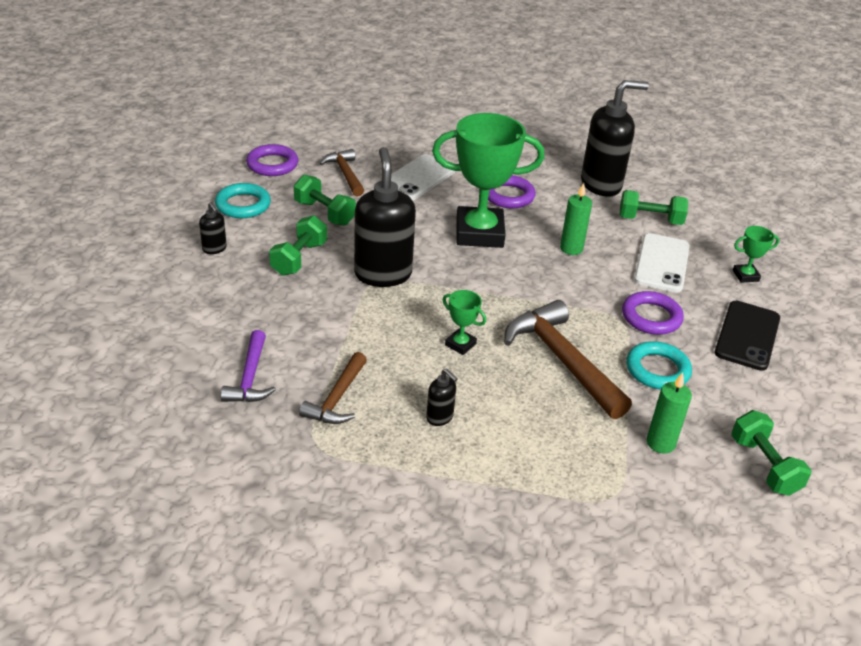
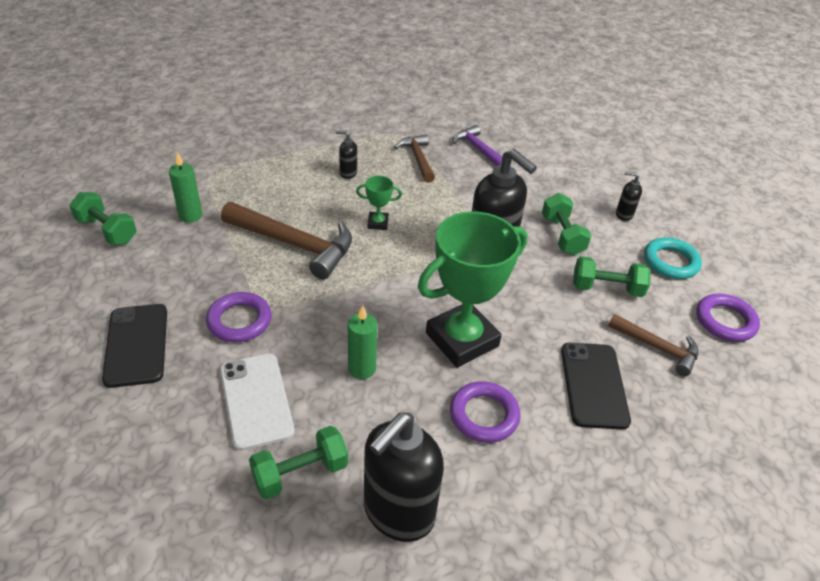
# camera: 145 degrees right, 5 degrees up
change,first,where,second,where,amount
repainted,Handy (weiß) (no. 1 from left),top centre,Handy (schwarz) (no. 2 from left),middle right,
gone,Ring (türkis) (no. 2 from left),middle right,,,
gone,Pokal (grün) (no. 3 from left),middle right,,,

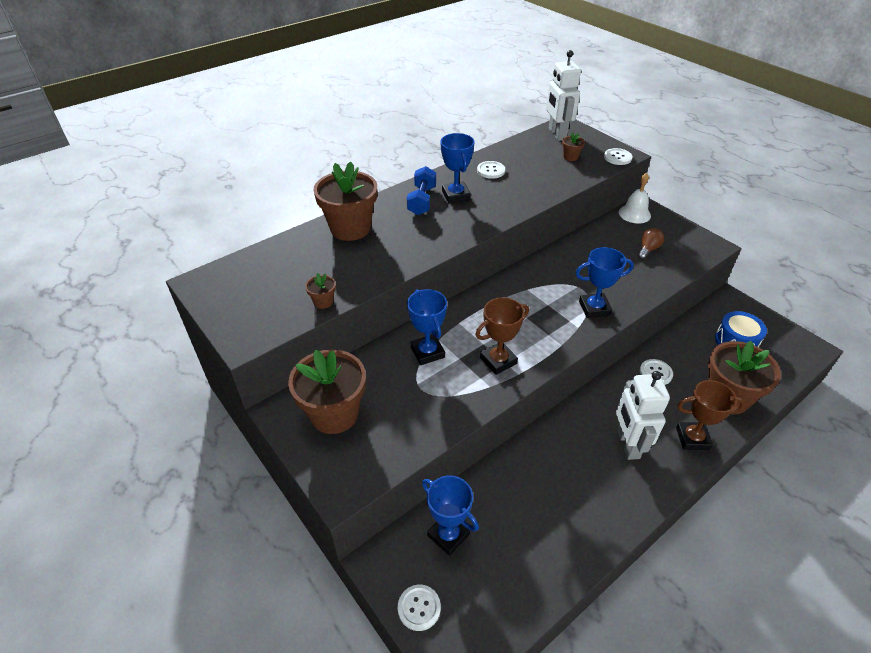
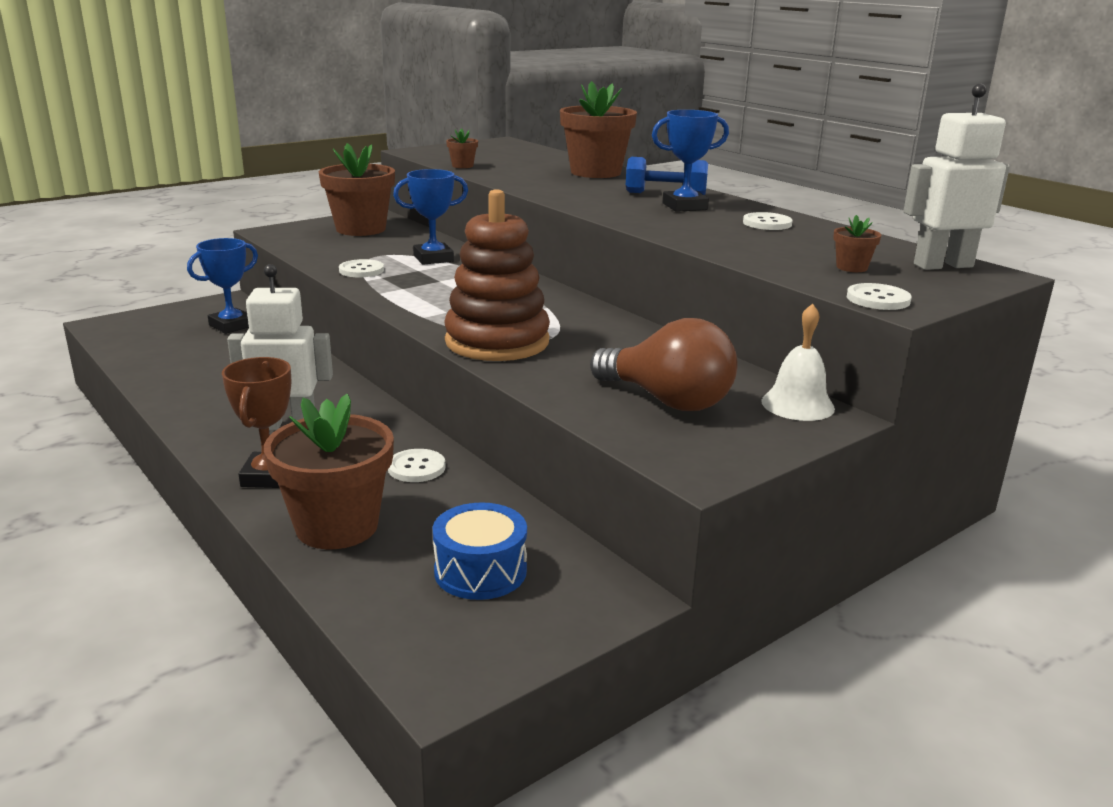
# camera: 90 degrees right, 20 degrees down
change,first,where,second,where,amount
shifted,Knopf (weiß) (no. 1 from left),bottom centre,,top left,
gone,Pokal (braun) (no. 1 from left),centre,,,
swapped,Pokal (blau) (no. 4 from left),middle right,Stapelspielzeug (braun),centre,
scaled,Glühbirne (braun),middle right,,centre,x2.02

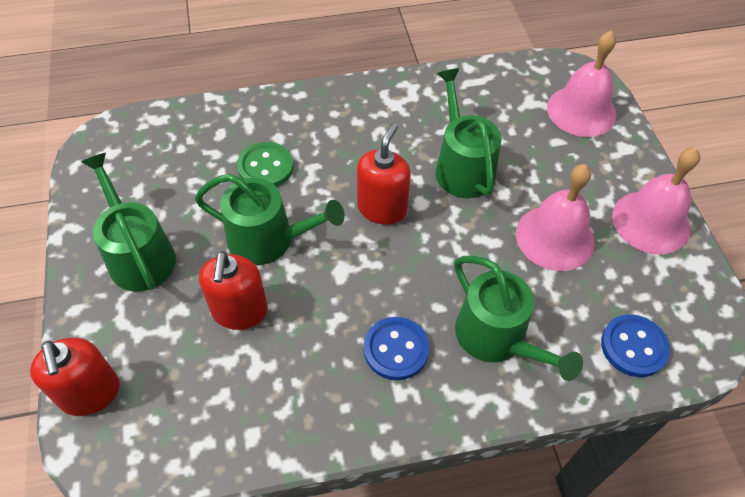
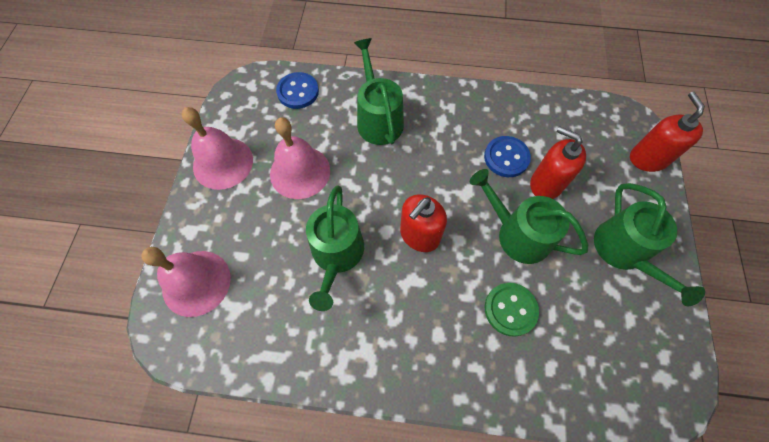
# camera: 160 degrees left, 10 degrees up
change,first,where,second,where,amount
rotated,Seifenspender (rot) (no. 2 from left),middle left,,middle right,75 degrees counterclockwise
shifted,Knopf (blau) (no. 1 from left in the first image),bottom centre,Knopf (blau) (no. 2 from left),centre,

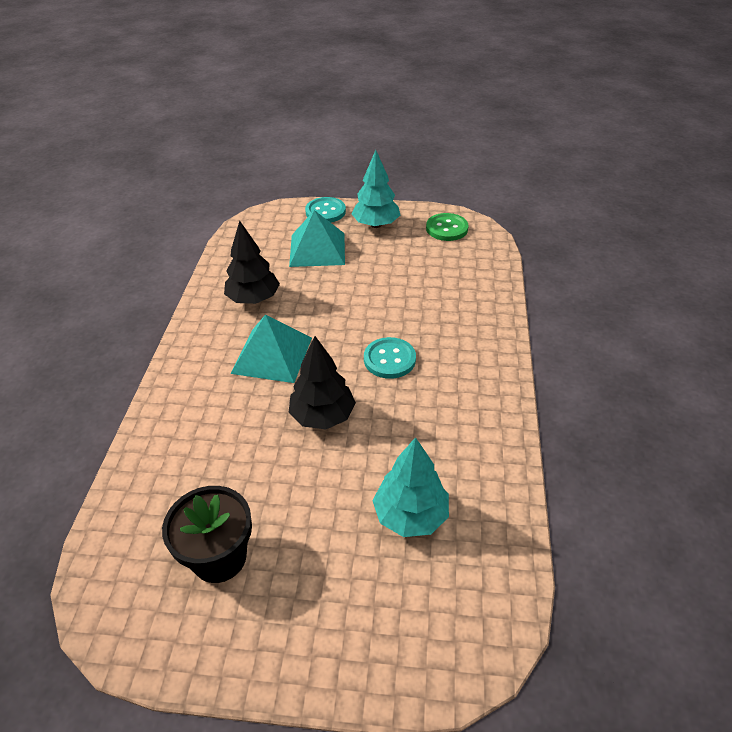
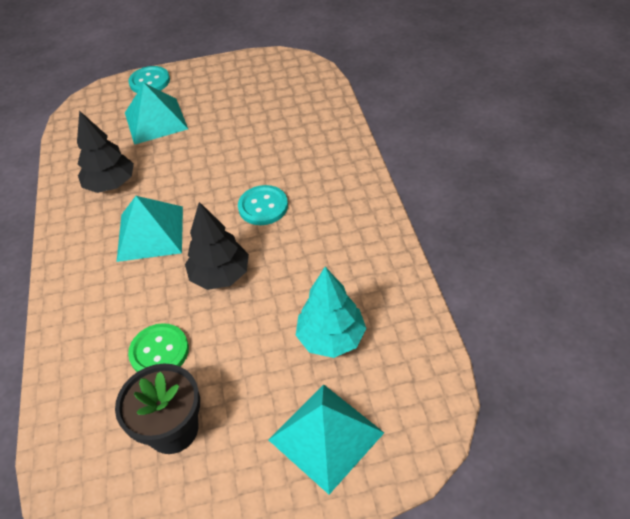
# camera: 15 degrees left, 5 degrees up
change,first,where,second,where,amount
gone,Baum (türkis) (no. 1 from left),top centre,,,
shifted,Knopf (grün),top centre,,bottom left,
new,,,Pyramide (türkis) (no. 3 from left),bottom centre,

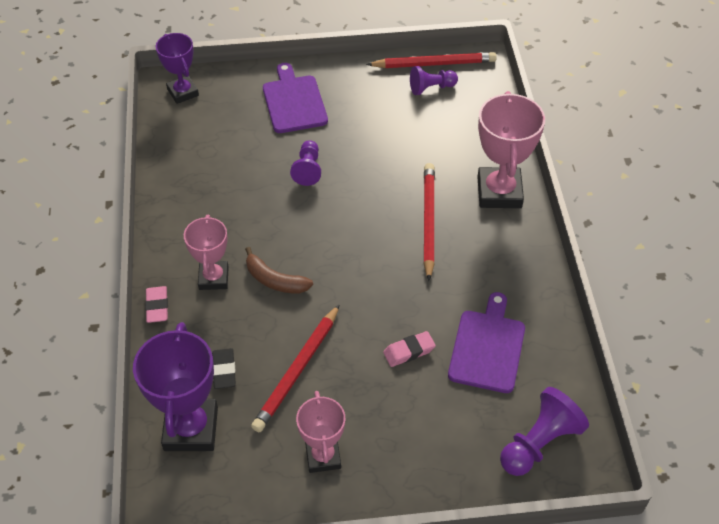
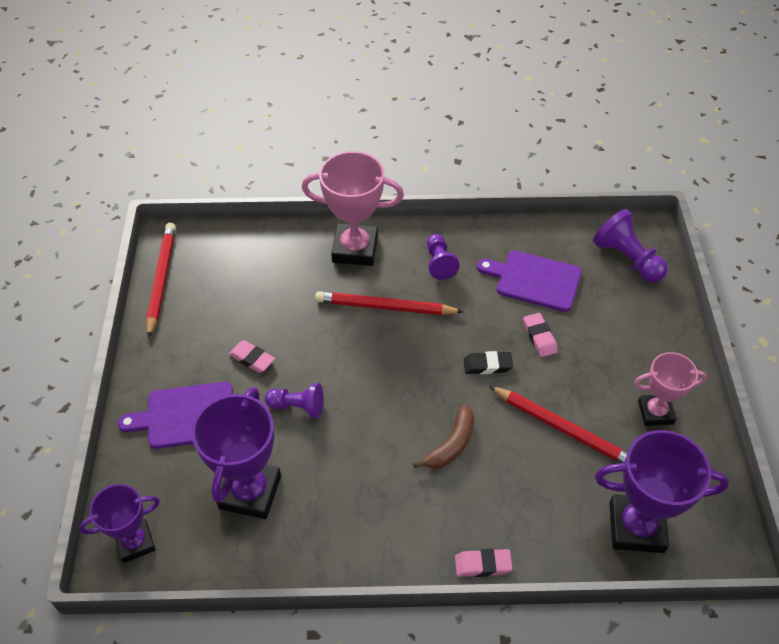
# camera: 85 degrees left, 0 degrees up
change,first,where,second,where,amount
gone,Pokal (rosa) (no. 1 from left),middle left,,,
shifted,Radiergummi (schwarz),bottom left,,centre,
shifted,Bauer (lila) (no. 2 from left),top centre,,centre,
new,,,Pokal (lila) (no. 2 from left),bottom left,
new,,,Radiergummi (rosa) (no. 1 from left),middle left,

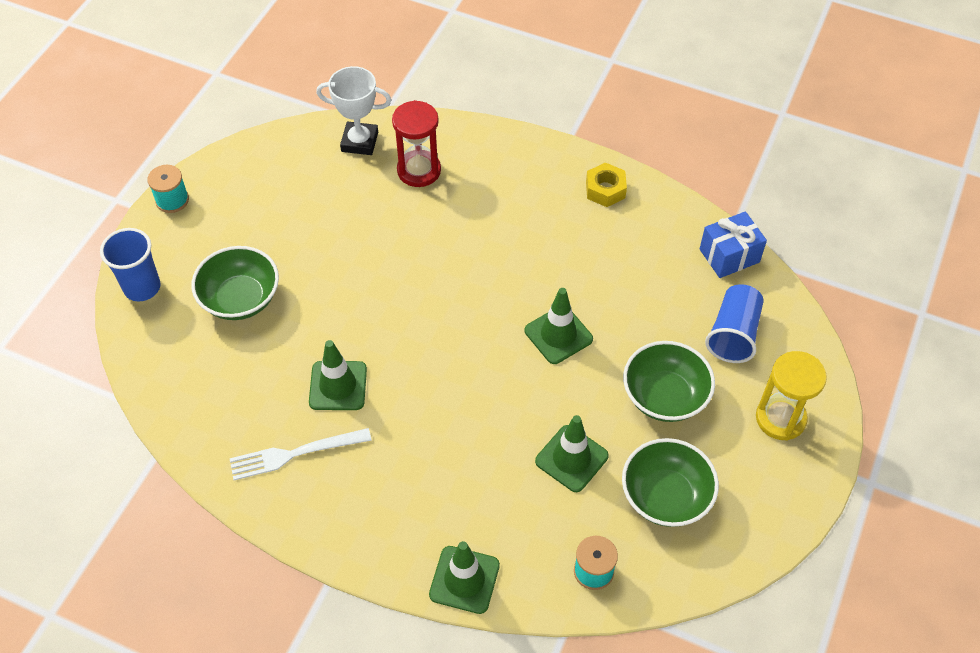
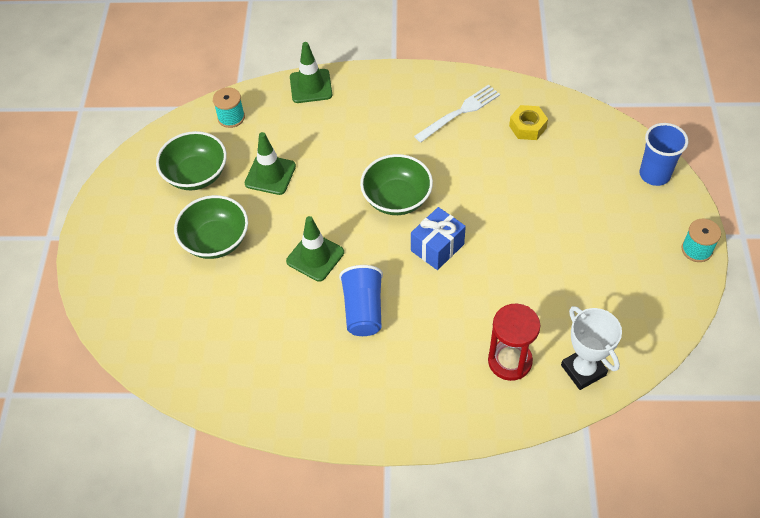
# camera: 160 degrees right, 0 degrees up
change,first,where,second,where,amount
shifted,Schüssel (grün) (no. 1 from left in the first image),middle left,Schüssel (grün) (no. 3 from left),centre,
gone,Leitkegel (grün) (no. 1 from left),centre,,,
rotated,Pokal (weiß),top centre,,bottom right,75 degrees clockwise
shifted,Sechskantmutter (gelb),top centre,,top right,
shifted,Geschenk (blau),middle right,,centre,
shifted,Becher (blau) (no. 2 from left in the first image),middle right,Becher (blau) (no. 1 from left),centre,
gone,Sanduhr (gelb),middle right,,,

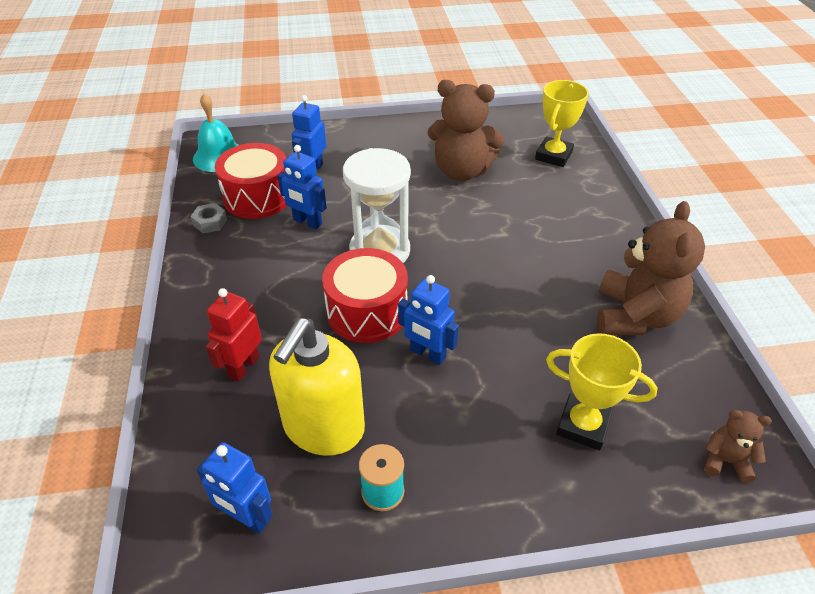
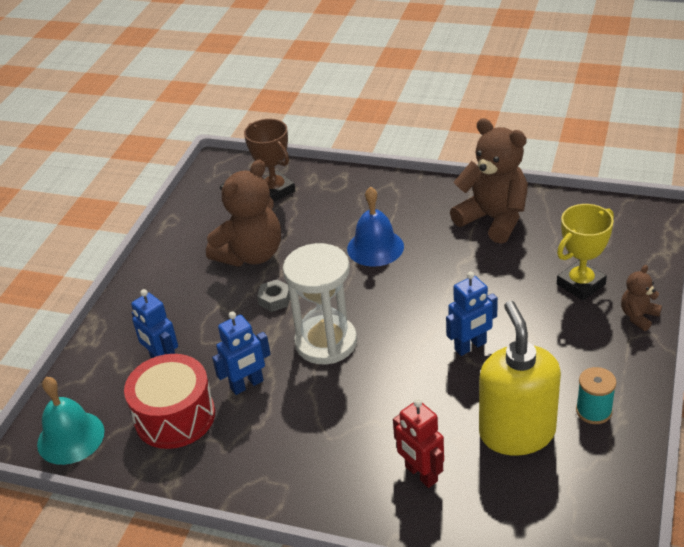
# camera: 60 degrees left, 5 degrees down
change,first,where,second,where,amount
shifted,Sechskantmutter (grau),middle left,,centre,
gone,Roboter (blau) (no. 1 from left),bottom left,,,
rotated,Seifenspender (gelb),centre,,bottom right,150 degrees counterclockwise
gone,Trommel (rot) (no. 2 from left),centre,,,
repainted,Pokal (gelb) (no. 1 from left),top right,Pokal (braun),top centre,
shifted,Teddybär (braun) (no. 3 from left),bottom right,,middle right,
new,,,Glocke (blau),centre,

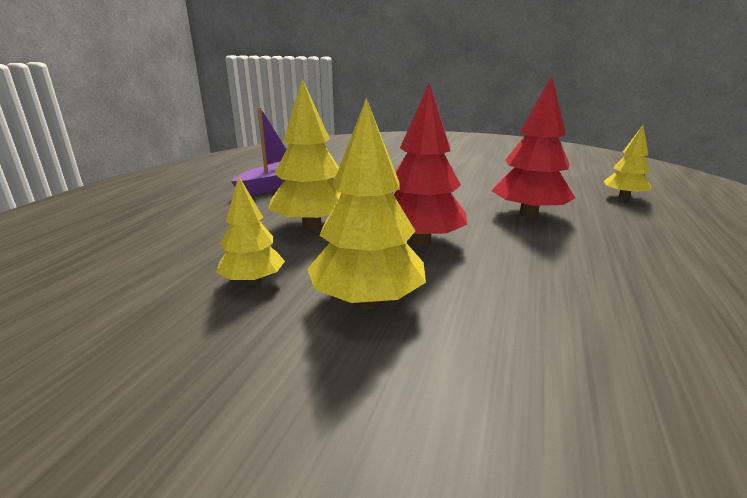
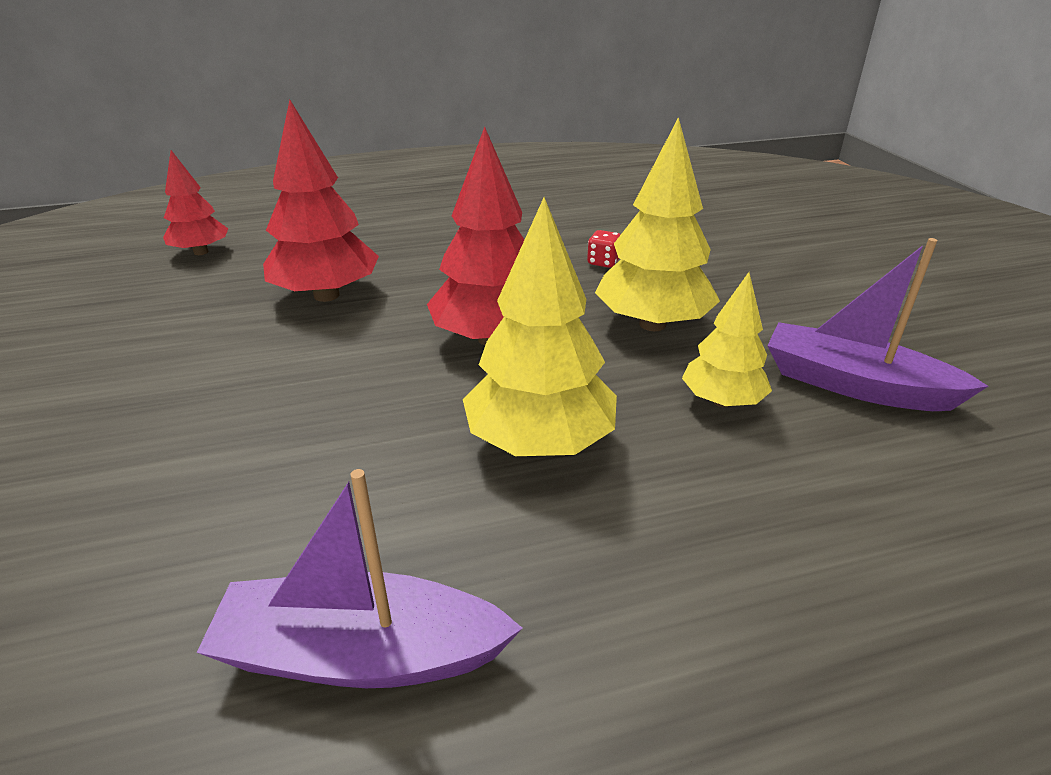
# camera: 125 degrees left, 10 degrees up
change,first,where,second,where,amount
repainted,Baum (gelb) (no. 4 from left),top right,Baum (rot) (no. 1 from left),top left,
new,,,Spielwürfel (rot),top centre,
new,,,Boot (lila) (no. 2 from left),middle right,

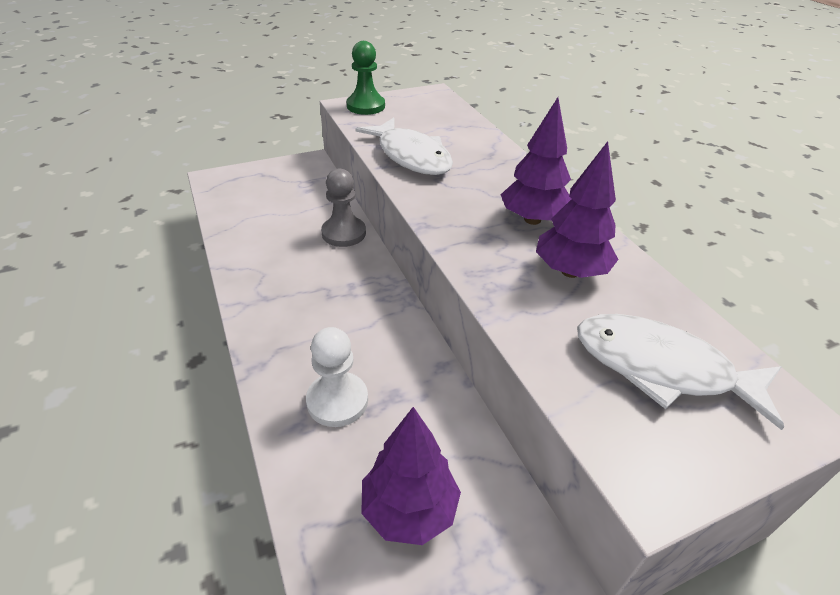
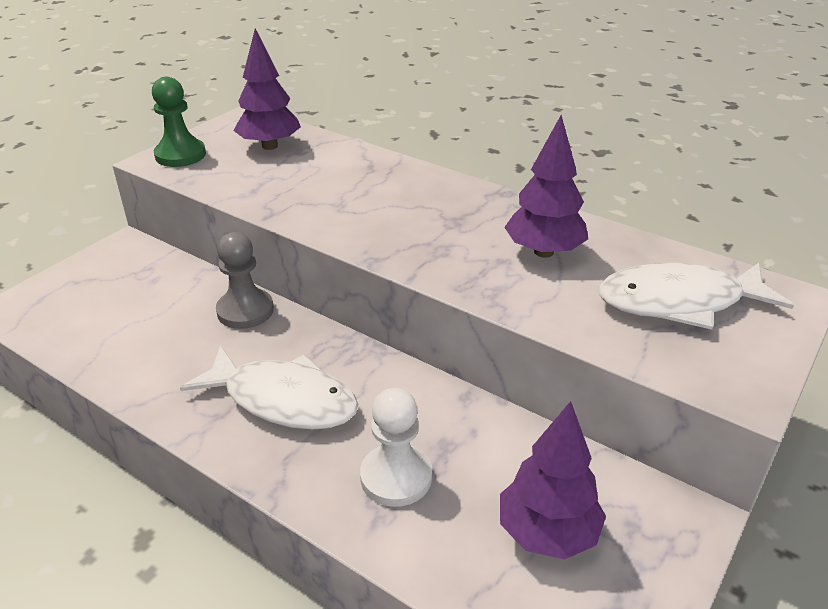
# camera: 30 degrees left, 5 degrees down
change,first,where,second,where,amount
shifted,Fisch (weiß) (no. 1 from left),top centre,,middle left,
shifted,Baum (lila) (no. 2 from left in the first image),top centre,Baum (lila) (no. 1 from left),top left,

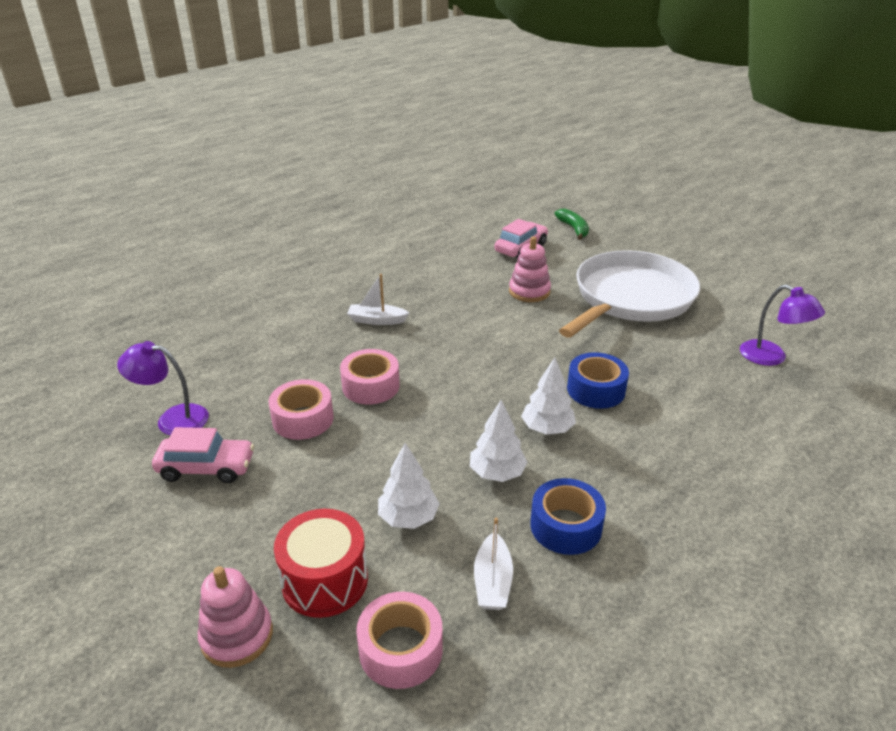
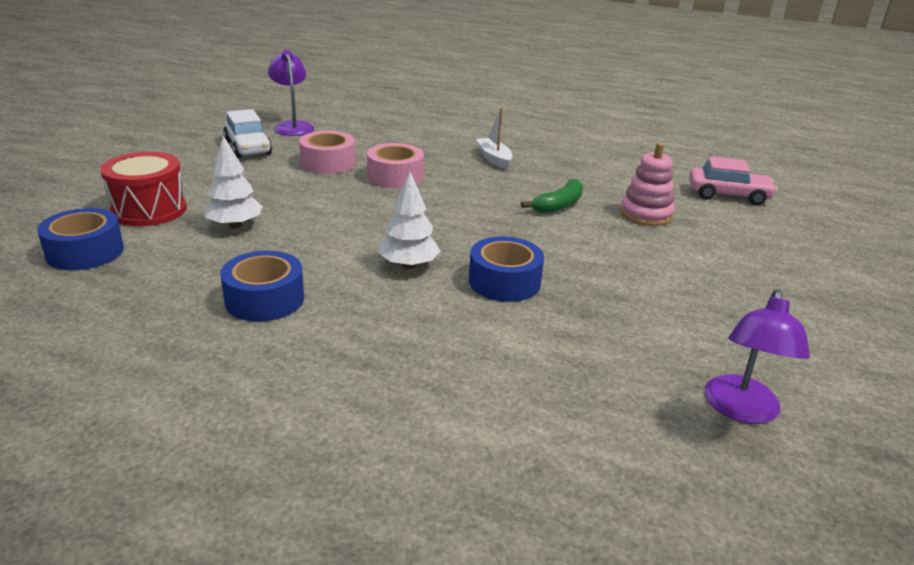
# camera: 60 degrees right, 5 degrees down
change,first,where,second,where,amount
repainted,Auto (rosa) (no. 1 from left),middle left,Auto (weiß),top left,
gone,Stapelspielzeug (rosa) (no. 1 from left),bottom left,,,
repainted,Klebeband (rosa) (no. 3 from left),bottom centre,Klebeband (blau) (no. 1 from left),middle left,
gone,Baum (weiß) (no. 2 from left),centre,,,
gone,Boot (weiß) (no. 2 from left),bottom centre,,,
shifted,Banane (grün),top centre,,centre,
gone,Pfanne (weiß),middle right,,,

